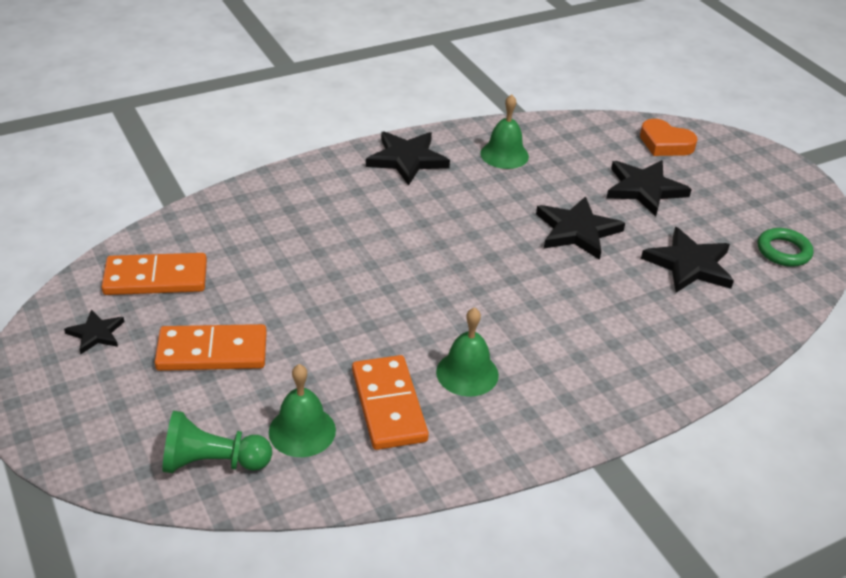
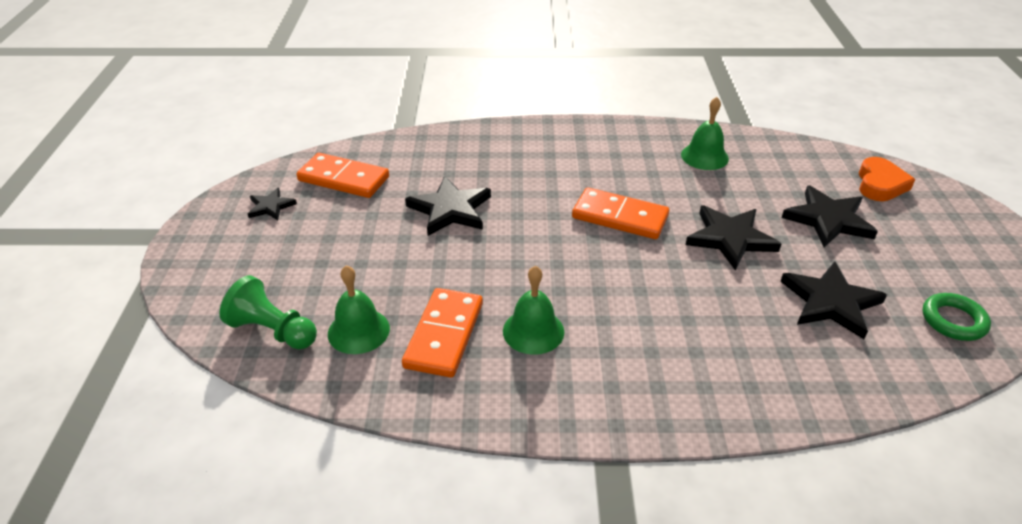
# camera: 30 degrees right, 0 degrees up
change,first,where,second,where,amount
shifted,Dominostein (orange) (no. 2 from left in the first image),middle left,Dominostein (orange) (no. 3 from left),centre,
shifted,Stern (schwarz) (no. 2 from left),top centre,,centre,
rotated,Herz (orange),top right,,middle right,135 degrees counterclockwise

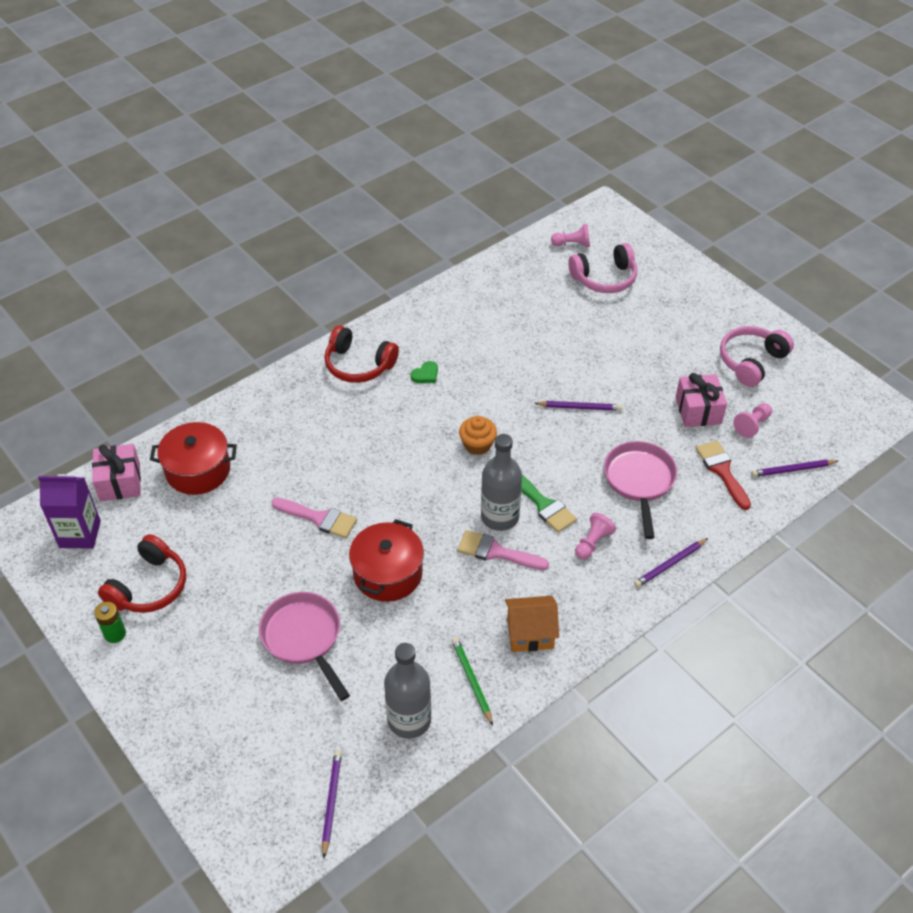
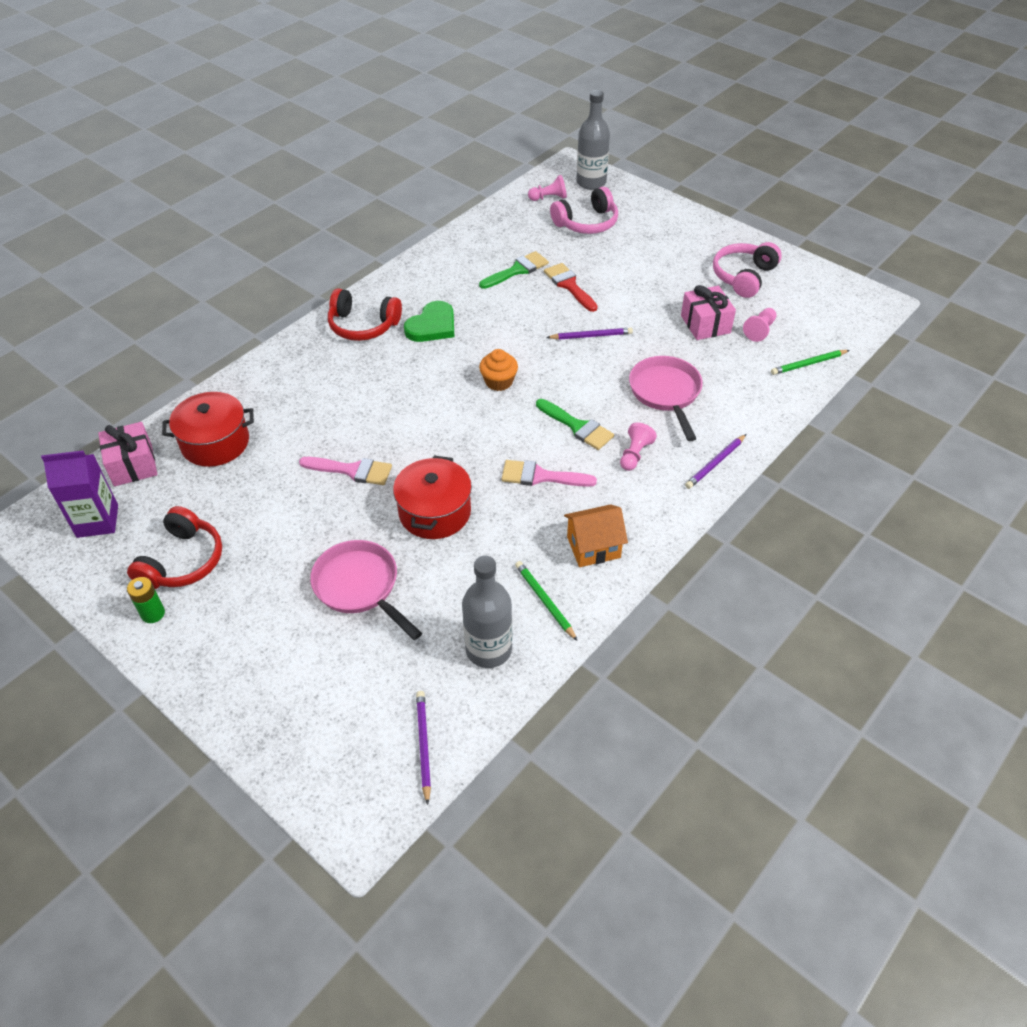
# camera: 10 degrees left, 0 degrees up
change,first,where,second,where,amount
scaled,Herz (grün),centre,,top centre,x1.89
shifted,Flasche (grau) (no. 2 from left),centre,,top centre,
shifted,Pinsel (rot),middle right,,top centre,
repainted,Bleistift (lila) (no. 4 from left),middle right,Bleistift (grün) (no. 2 from left),middle right,
new,,,Pinsel (grün) (no. 1 from left),top centre,

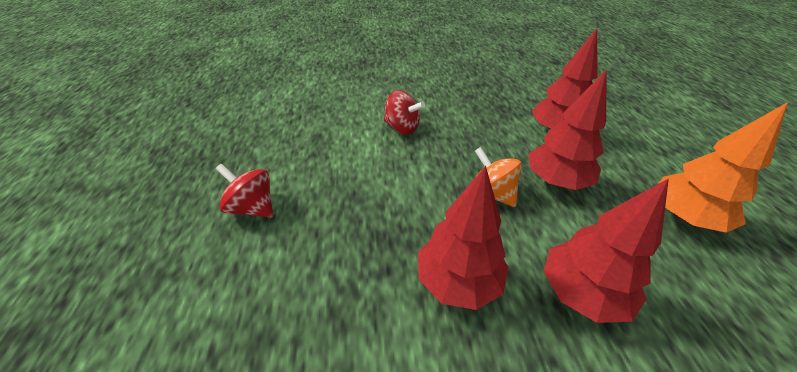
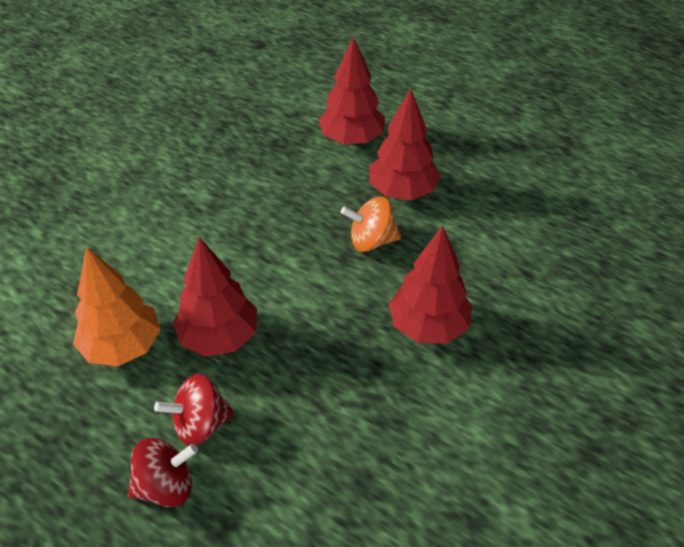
# camera: 50 degrees left, 5 degrees up
change,first,where,second,where,amount
shifted,Kreisel (rot) (no. 2 from left in the first image),top centre,Kreisel (rot) (no. 1 from left),bottom left,
shifted,Baum (rot) (no. 4 from left in the first image),bottom right,Baum (rot) (no. 1 from left),middle left,
shifted,Baum (orange),middle right,,middle left,

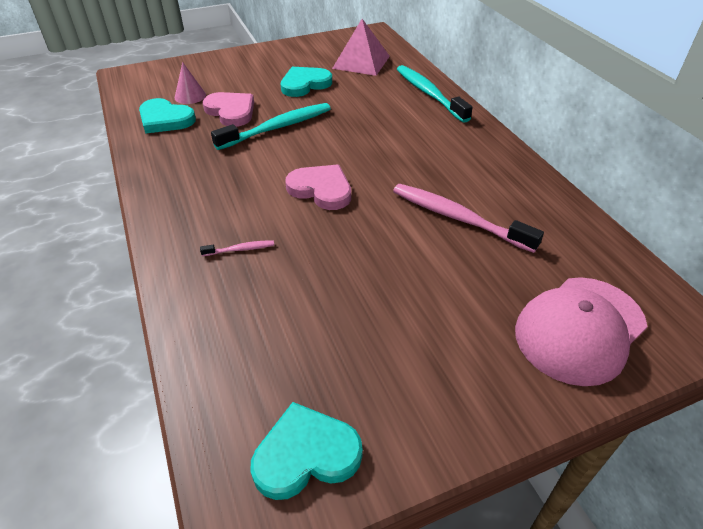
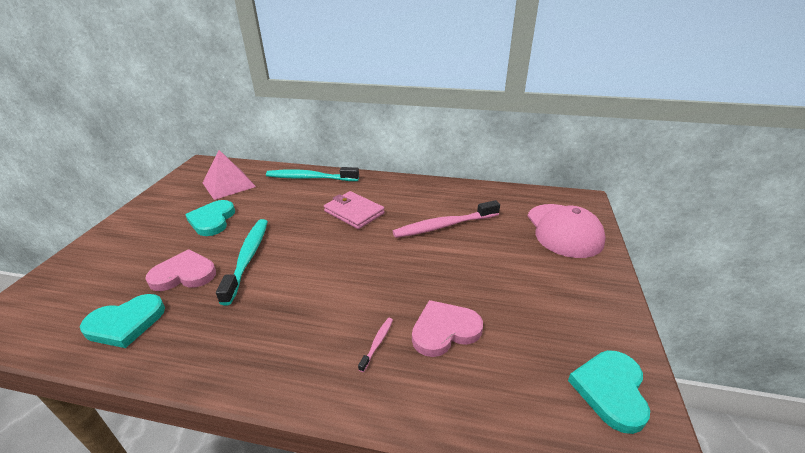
# camera: 55 degrees left, 10 degrees down
change,first,where,second,where,amount
gone,Kegel (rosa),top left,,,
shifted,Herz (rosa) (no. 2 from left),centre,,bottom centre,
new,,,Geldbörse (rosa),centre,

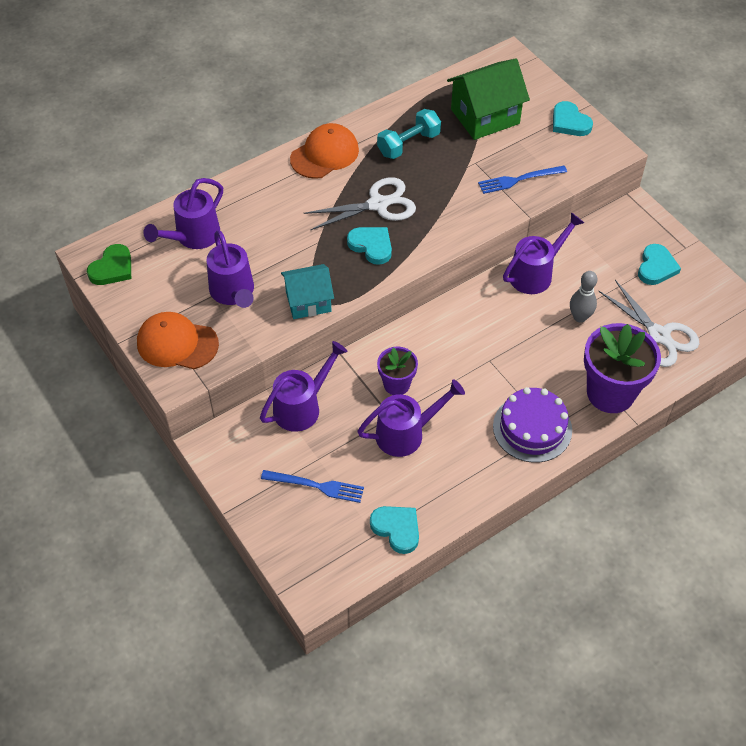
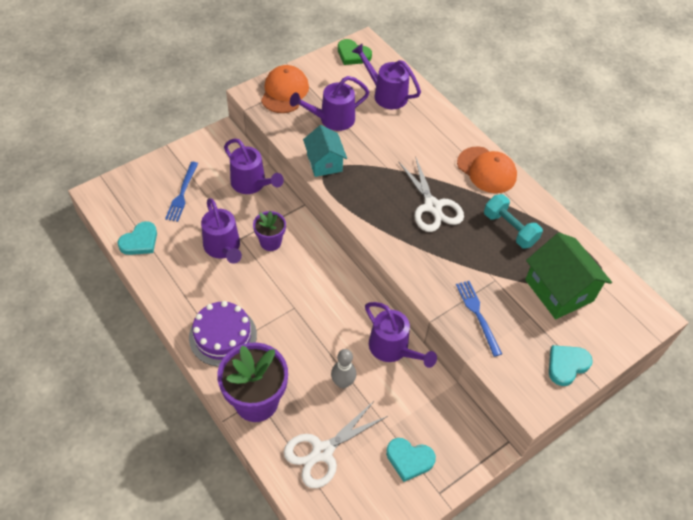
# camera: 85 degrees right, 0 degrees up
change,first,where,second,where,amount
gone,Herz (türkis) (no. 1 from left),top centre,,,

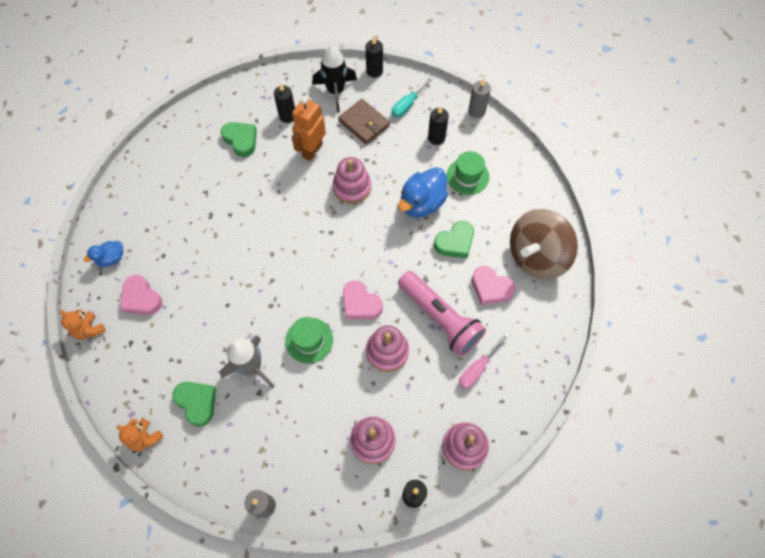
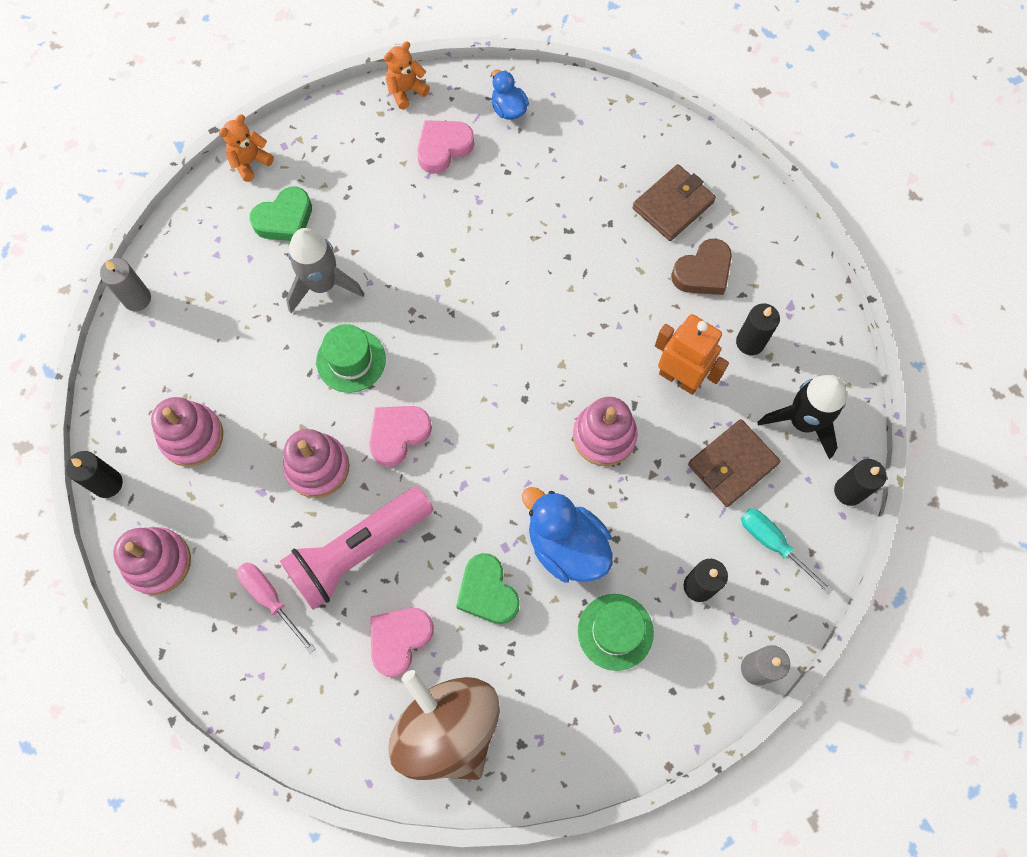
# camera: 95 degrees right, 5 degrees up
change,first,where,second,where,amount
repainted,Herz (grün) (no. 2 from left),top left,Herz (braun),top right,
new,,,Geldbörse (braun) (no. 1 from left),top centre,

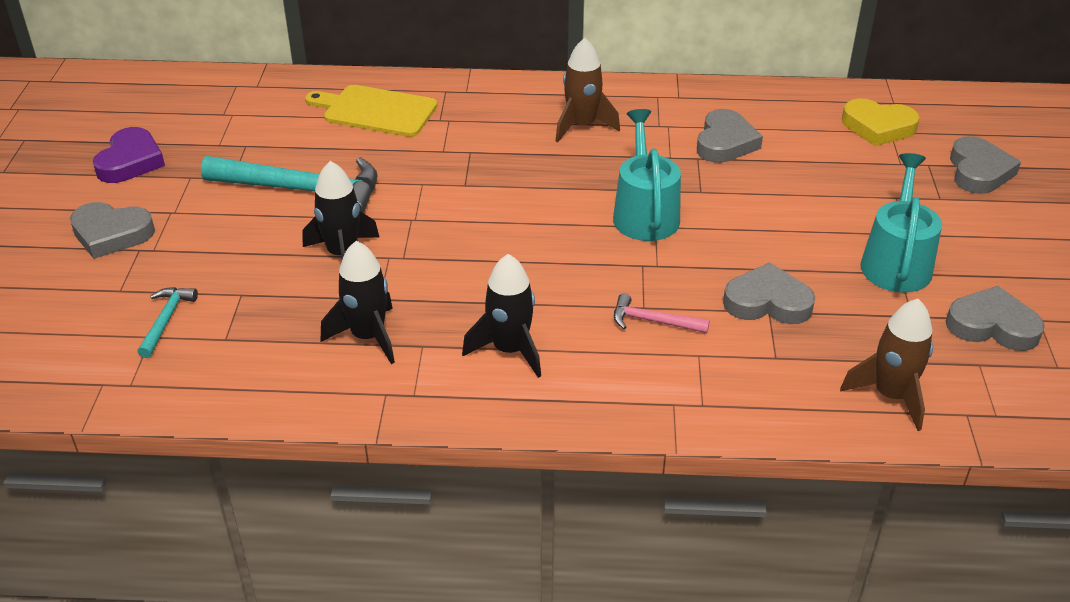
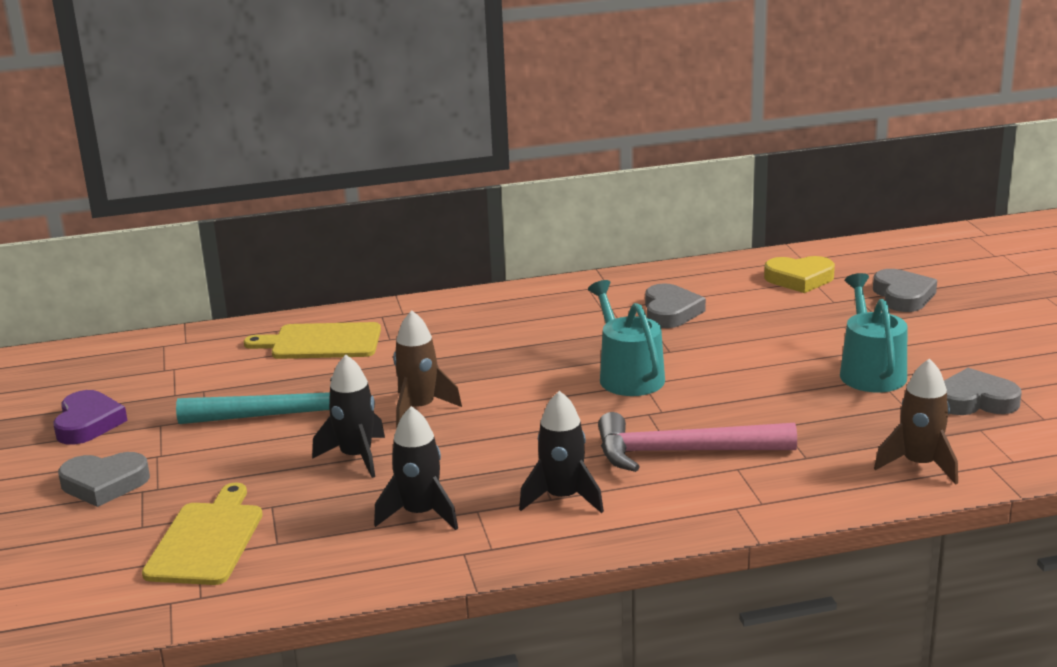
# camera: 15 degrees left, 15 degrees down
change,first,where,second,where,amount
swapped,Hammer (türkis) (no. 1 from left),middle left,Schneidebrett (gelb) (no. 1 from left),bottom left,
shifted,Rakete (braun) (no. 1 from left),top centre,,centre,
scaled,Hammer (rosa),centre,,centre,x2.11
gone,Herz (grau) (no. 3 from left),middle right,,,

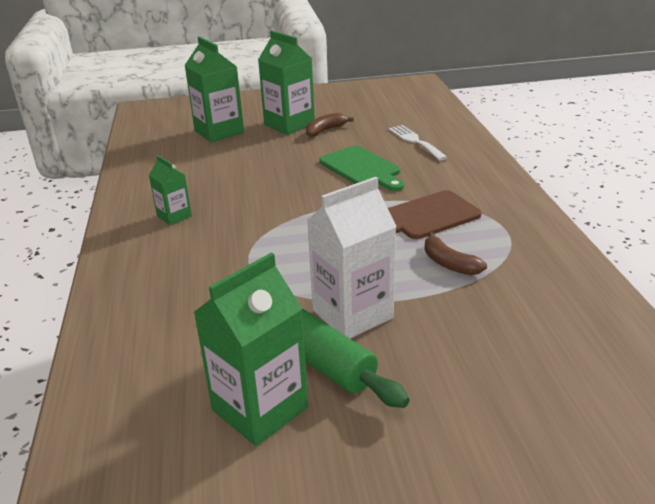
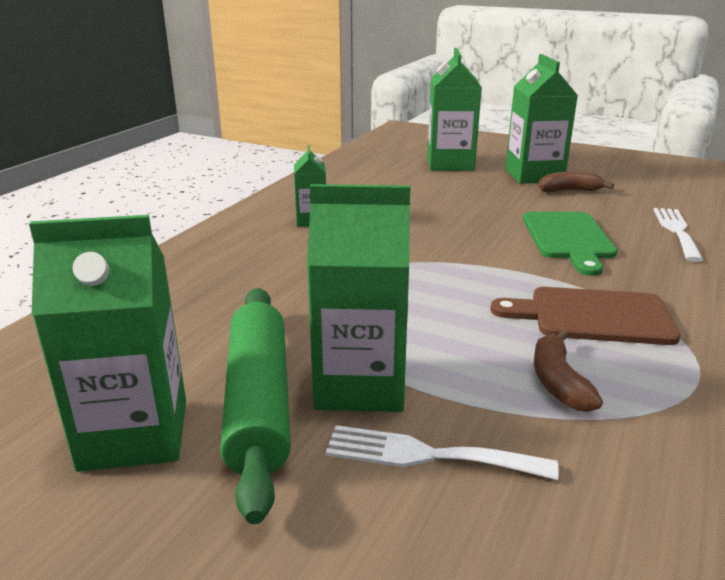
# camera: 35 degrees right, 5 degrees down
change,first,where,second,where,amount
repainted,Getränkekarton (weiß),centre,Getränkekarton (grün) (no. 3 from left),centre,
new,,,Gabel (weiß) (no. 1 from left),bottom centre,

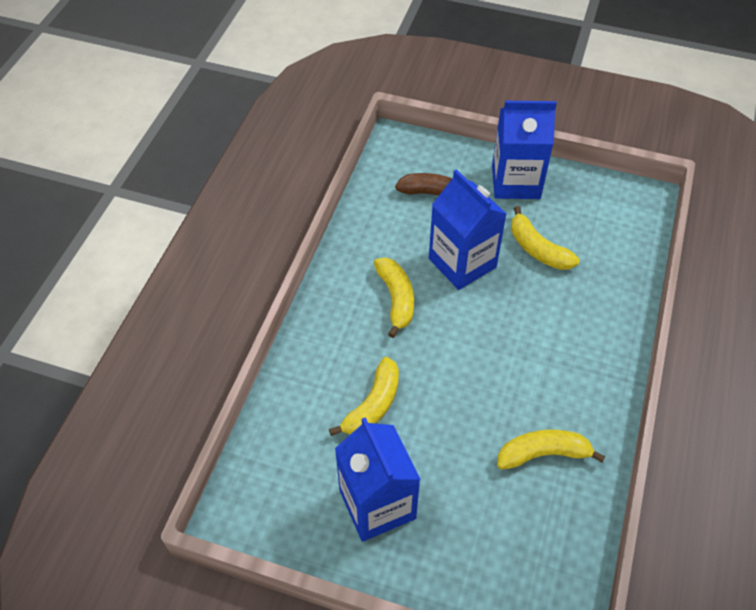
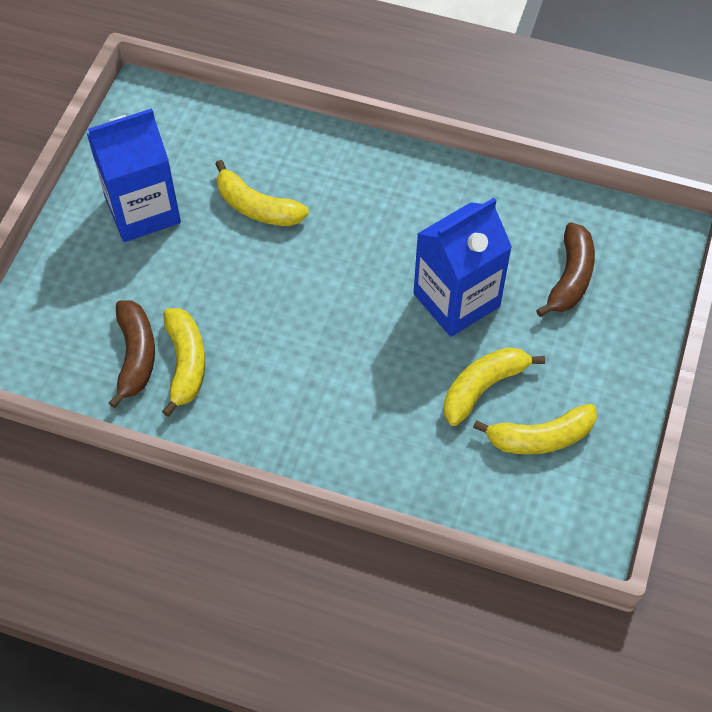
# camera: 90 degrees right, 5 degrees up
change,first,where,second,where,amount
shifted,Banane (gelb) (no. 2 from left in the first image),centre,Banane (gelb) (no. 4 from left),middle right,
gone,Getränkekarton (blau) (no. 3 from left),top right,,,
new,,,Banane (braun) (no. 1 from left),middle left,

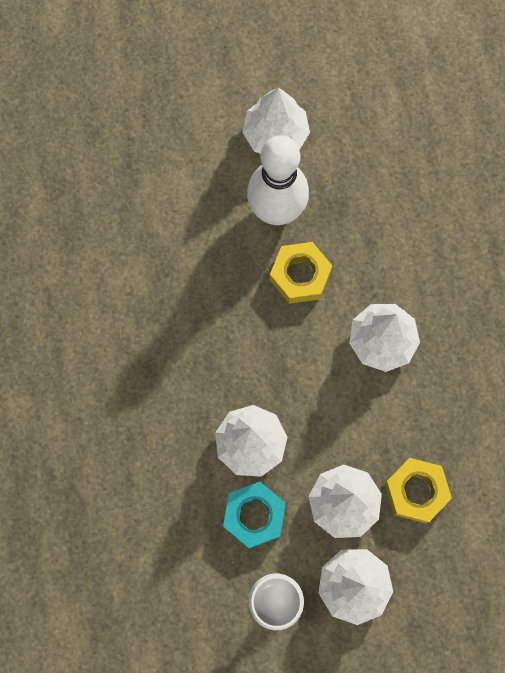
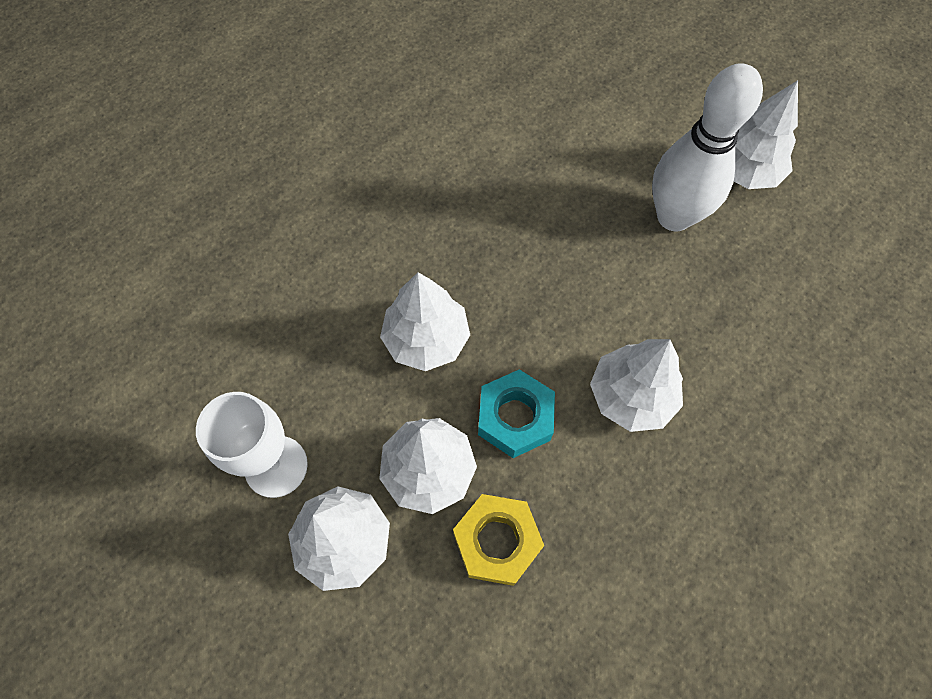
# camera: 55 degrees right, 10 degrees down
change,first,where,second,where,amount
shifted,Sechskantmutter (türkis),bottom centre,,centre,
gone,Sechskantmutter (gelb) (no. 1 from left),centre,,,

